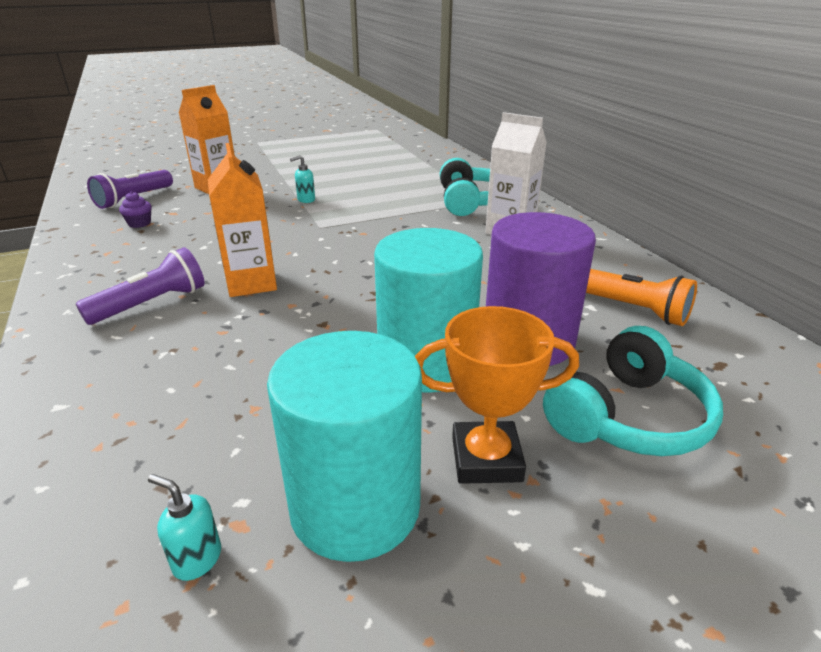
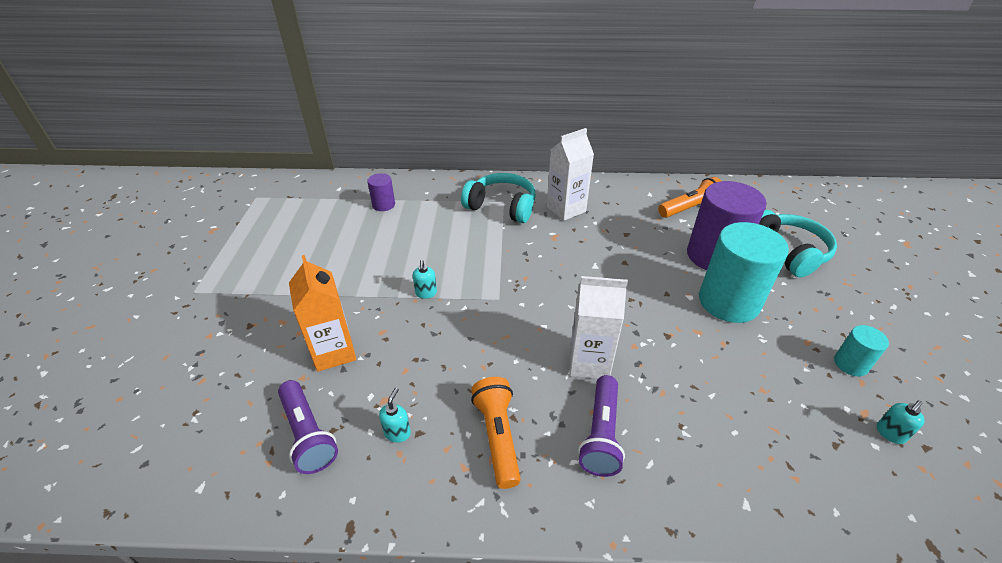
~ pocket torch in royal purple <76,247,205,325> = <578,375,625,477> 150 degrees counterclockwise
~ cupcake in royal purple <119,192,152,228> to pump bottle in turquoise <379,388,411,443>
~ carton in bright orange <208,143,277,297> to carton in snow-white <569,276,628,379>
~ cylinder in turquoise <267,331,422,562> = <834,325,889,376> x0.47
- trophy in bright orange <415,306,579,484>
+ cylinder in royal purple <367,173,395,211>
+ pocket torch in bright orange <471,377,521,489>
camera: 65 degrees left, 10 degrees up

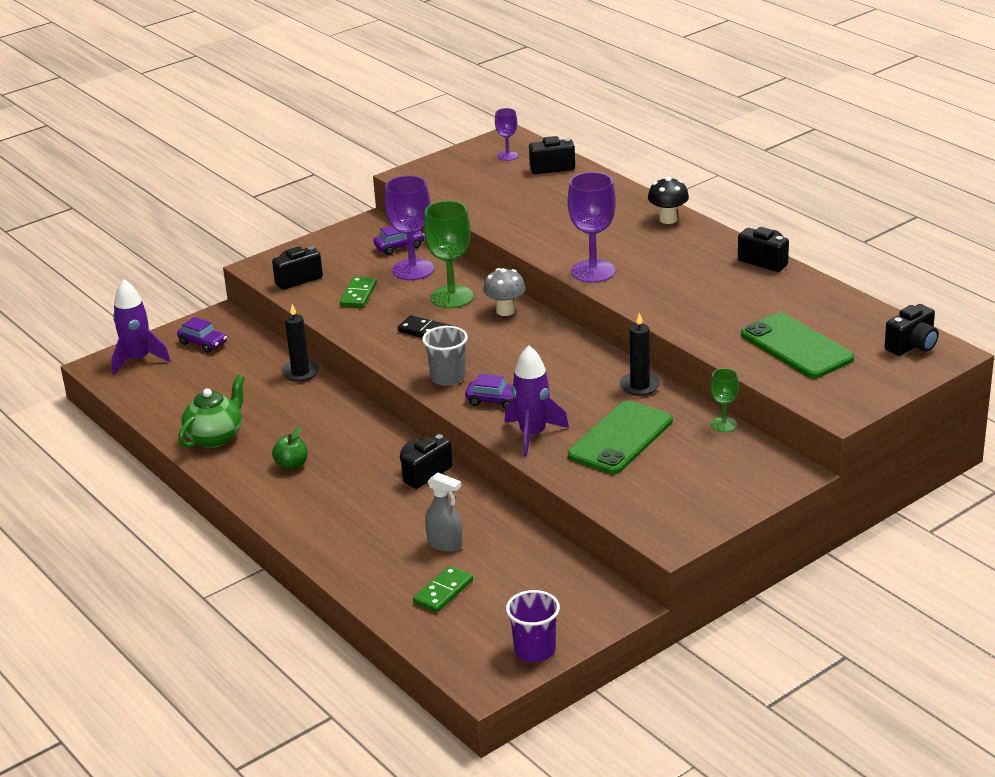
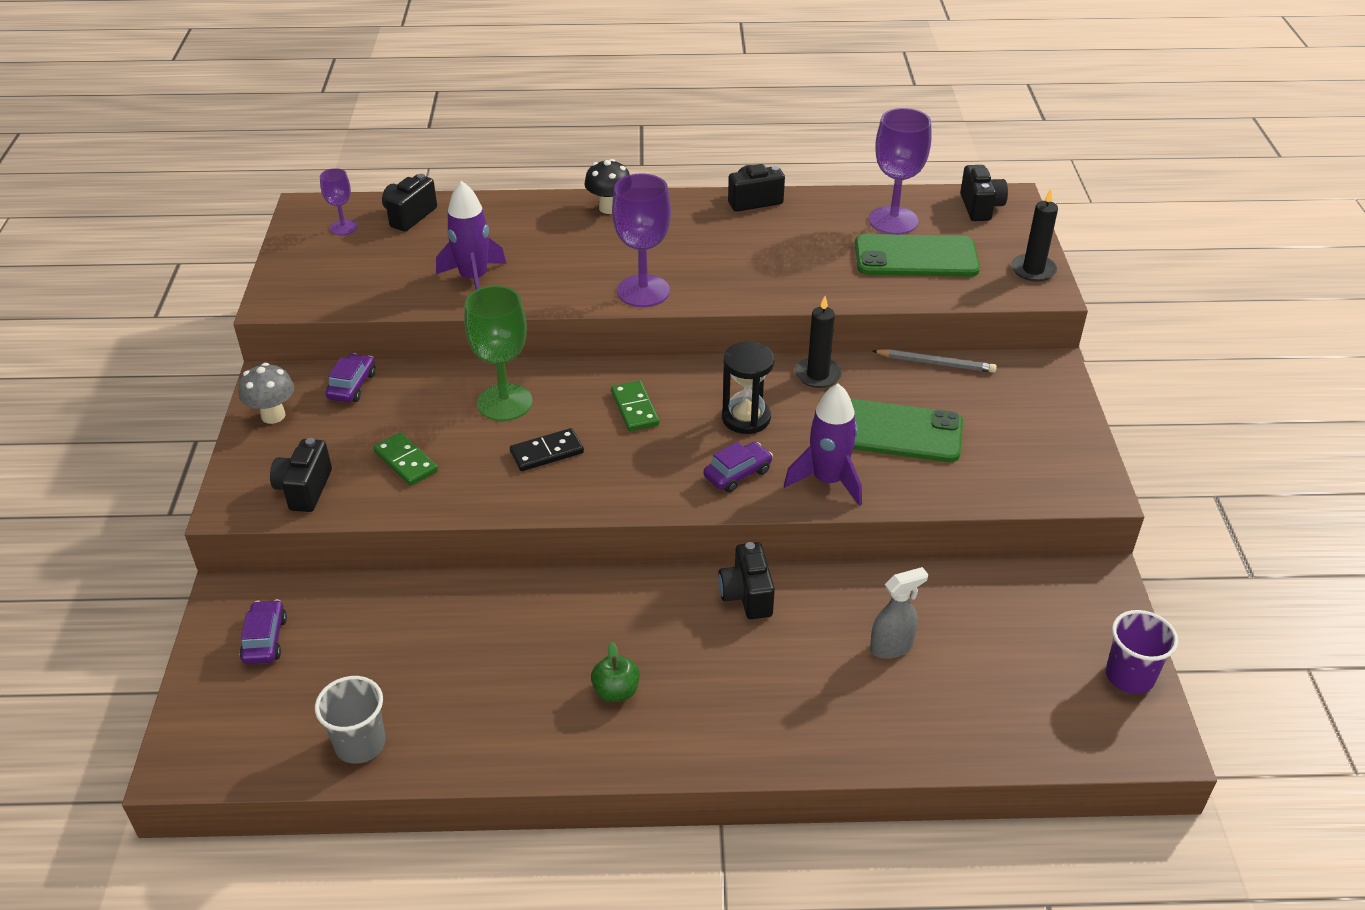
~ toy rocket in royal purple <111,279,171,375> to <436,181,506,290>
~ automobile in royal purple <177,317,227,353> = <240,599,287,664> 75 degrees counterclockwise
- teapot in emerald <178,375,245,448>
~ candle in ebony <281,304,319,382> to <1011,189,1058,282>
~ wine glass in royal purple <385,175,434,281> to <869,108,931,235>
~ domino piece in emerald <413,566,473,613> to <611,381,659,431>
~ cup in gray <422,326,468,386> to <315,676,386,764>
~ toadstool in gray <483,268,525,316> to <238,363,294,424>
~ smartphone in emerald <568,400,673,474> = <850,398,963,462> 60 degrees counterclockwise
~ wine glass in emerald <711,368,739,432> to lead pencil in gray <873,349,997,373>
+ hourglass in ebony <722,342,774,434>
camera: 55 degrees left, 10 degrees up

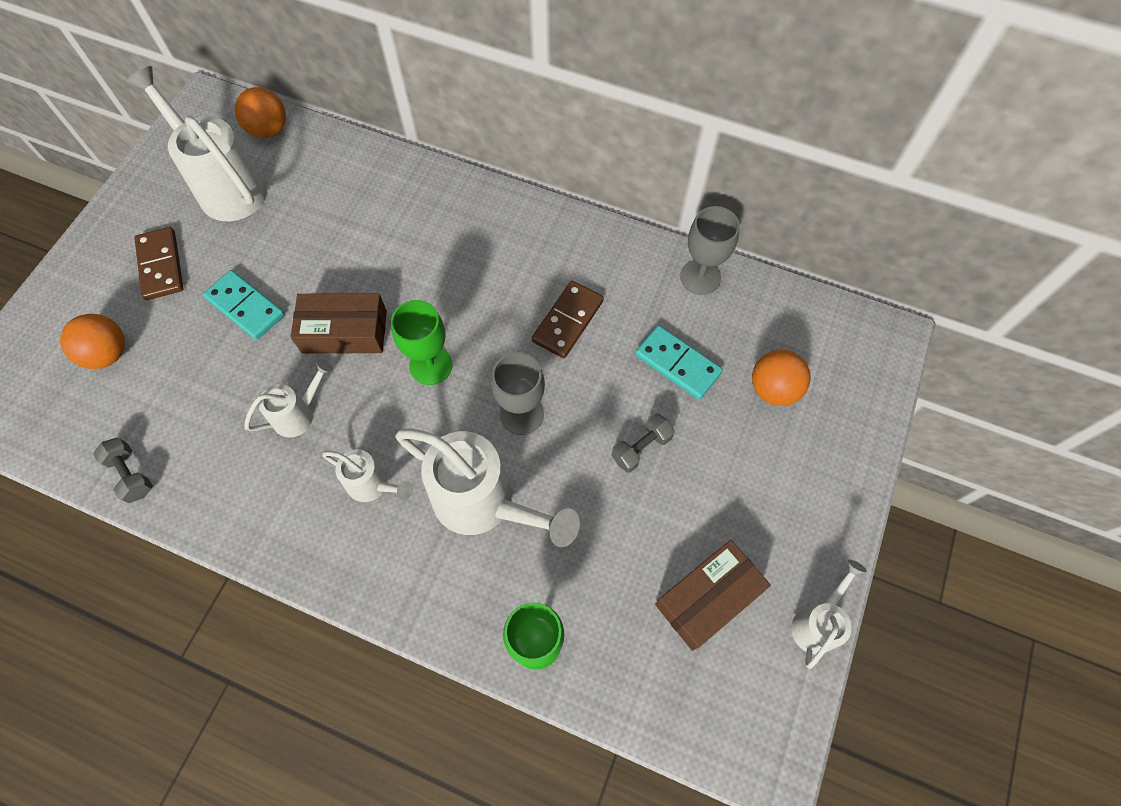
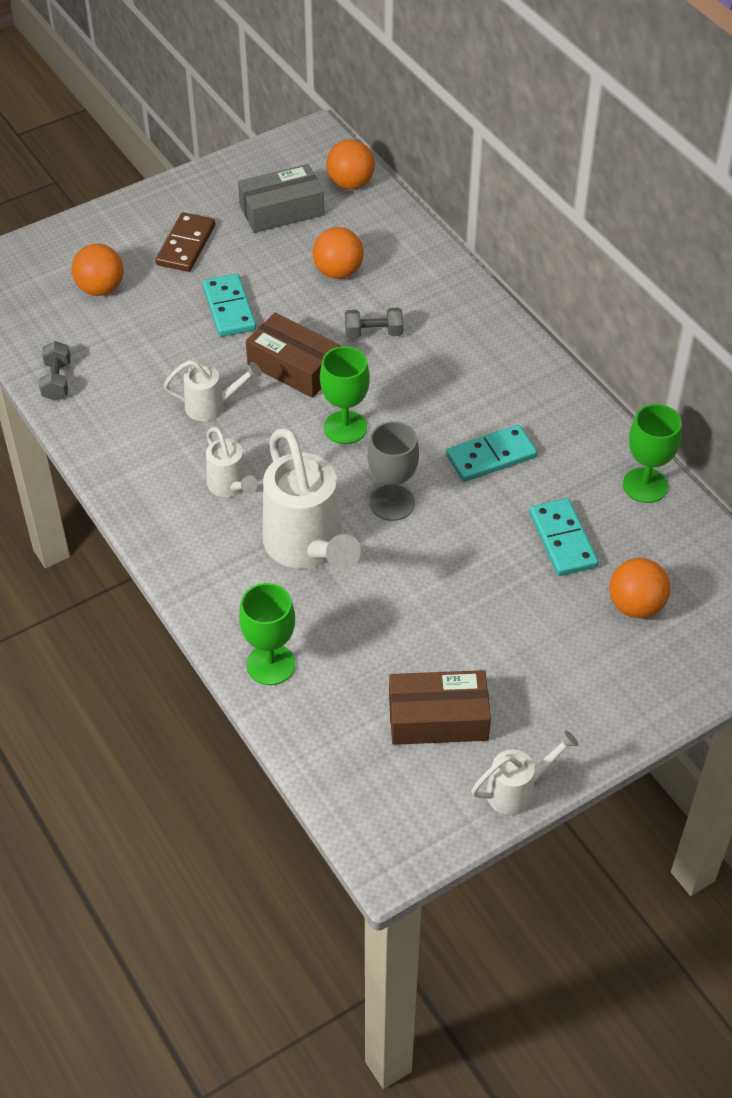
~ sprinkling can in snow-white <126,66,267,221> to package in gray <238,164,324,233>
~ domino piece in brown <532,281,604,358> to domino piece in turquoise <446,425,537,482>
~ hand weight in gray <611,414,675,473> to <345,307,403,339>
~ wine glass in gray <680,206,740,295> to wine glass in emerald <623,404,682,503>
+ play ball in bright orange <313,227,364,279>
camera: 35 degrees right, 15 degrees down

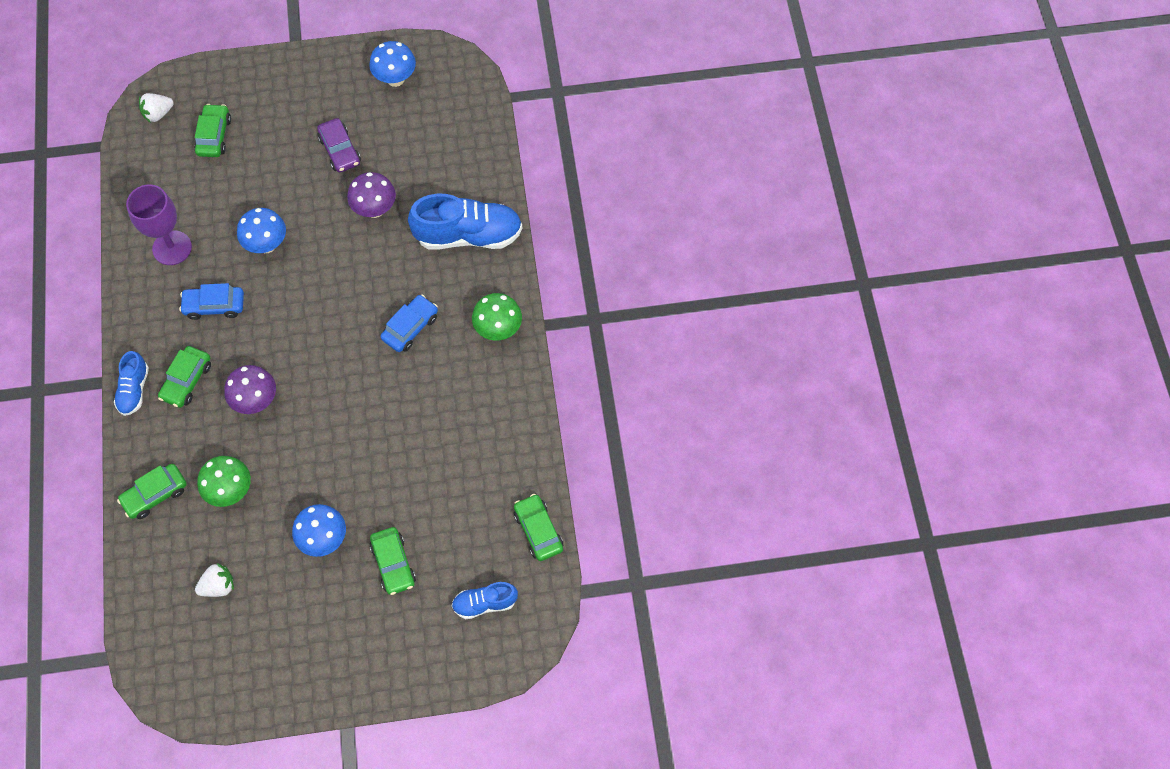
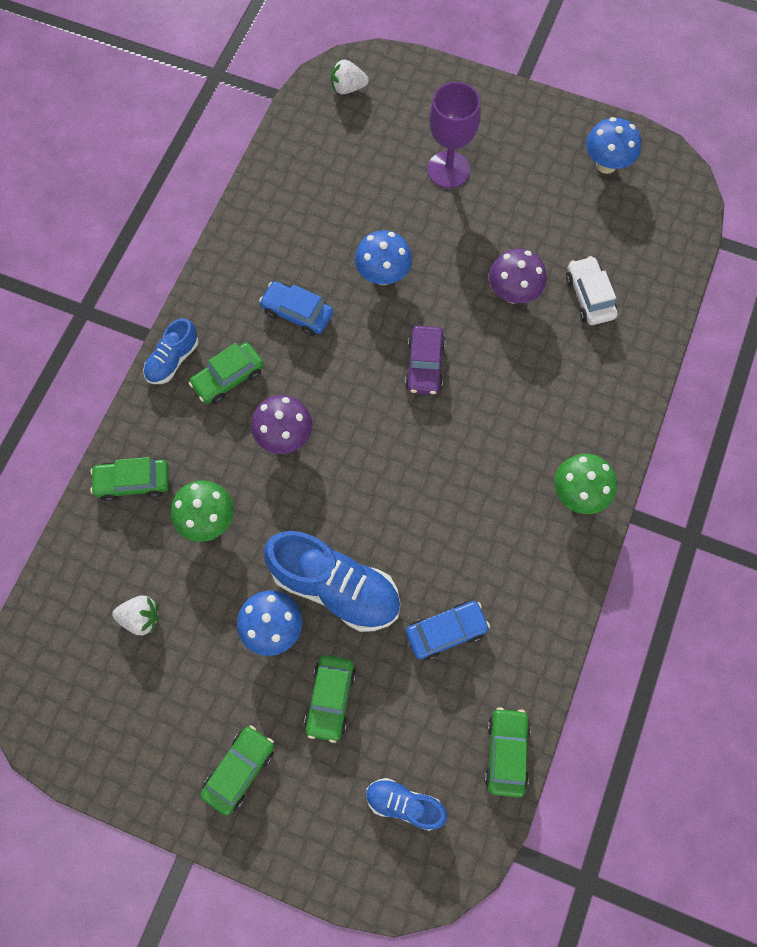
~ wine glass in royal purple <126,185,192,265> to <427,82,481,188>
~ automobile in emerald <194,104,231,157> to <200,725,274,815>
~ automobile in royal purple <317,118,361,172> to <405,326,445,395>
~ automobile in blue <381,295,438,352> to <406,601,490,660>
~ shoe in blue <408,194,522,249> to <263,531,400,632>
+ automobile in snow-white <566,256,618,325>
camera: 30 degrees right, 5 degrees up

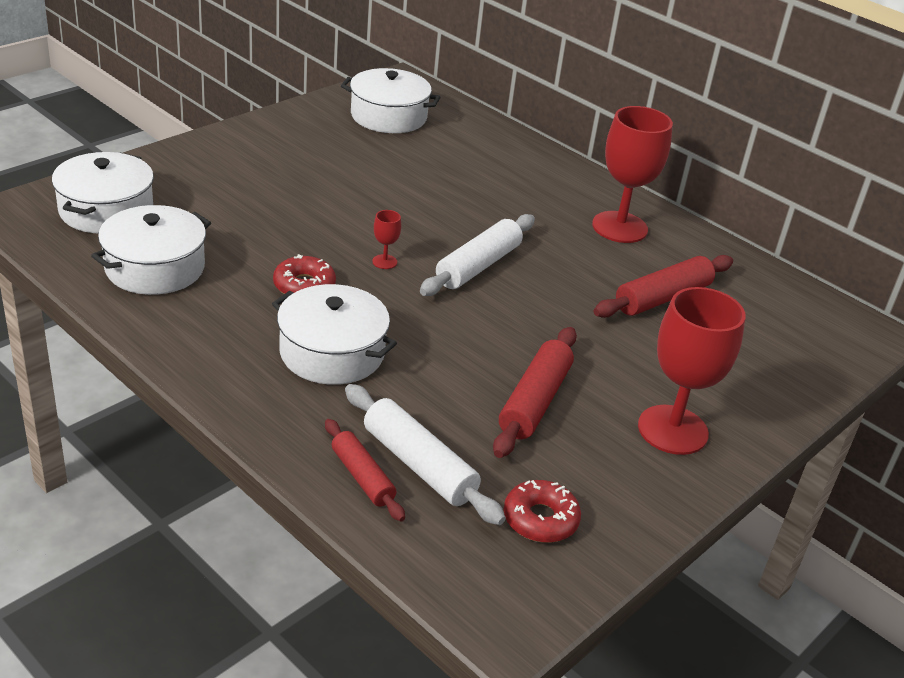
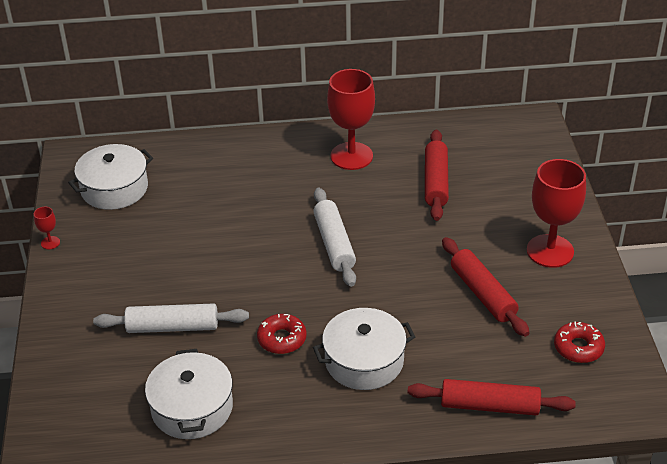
- cooking pot in snow-white <52,152,154,234>
~ dough roller in scarlet <325,419,405,521> = <408,379,576,415> x1.55
~ dough roller in snow-white <345,384,506,525> to <93,303,249,333>
~ wine glass in scarlet <372,210,401,269> to <34,207,60,250>
camera: 45 degrees left, 5 degrees up

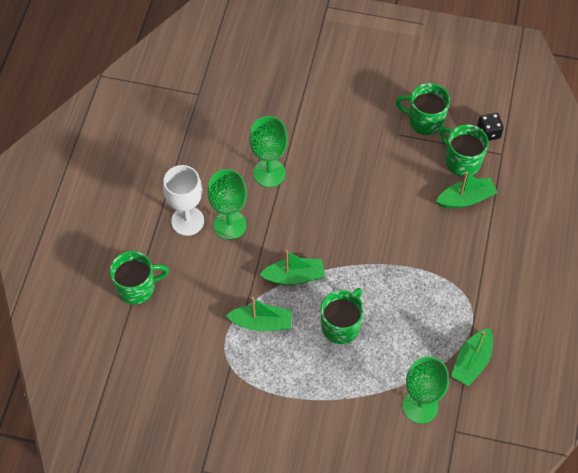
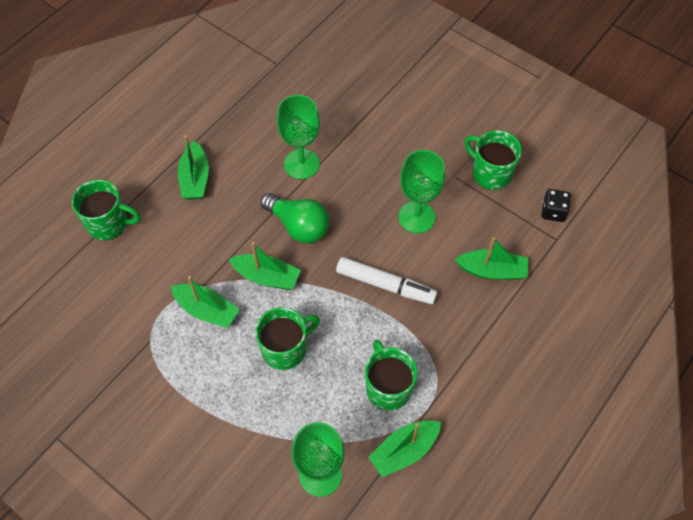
~ wine glass in snow-white <163,165,204,236> to sailboat in emerald <178,135,209,200>
~ wine glass in emerald <207,169,247,240> to <398,150,445,233>
~ coffee mug in emerald <440,124,489,177> to <365,340,417,411>
+ lightbulb in emerald <260,193,329,244>
+ marker pen in snow-white <336,257,437,304>
camera: 25 degrees right, 0 degrees up

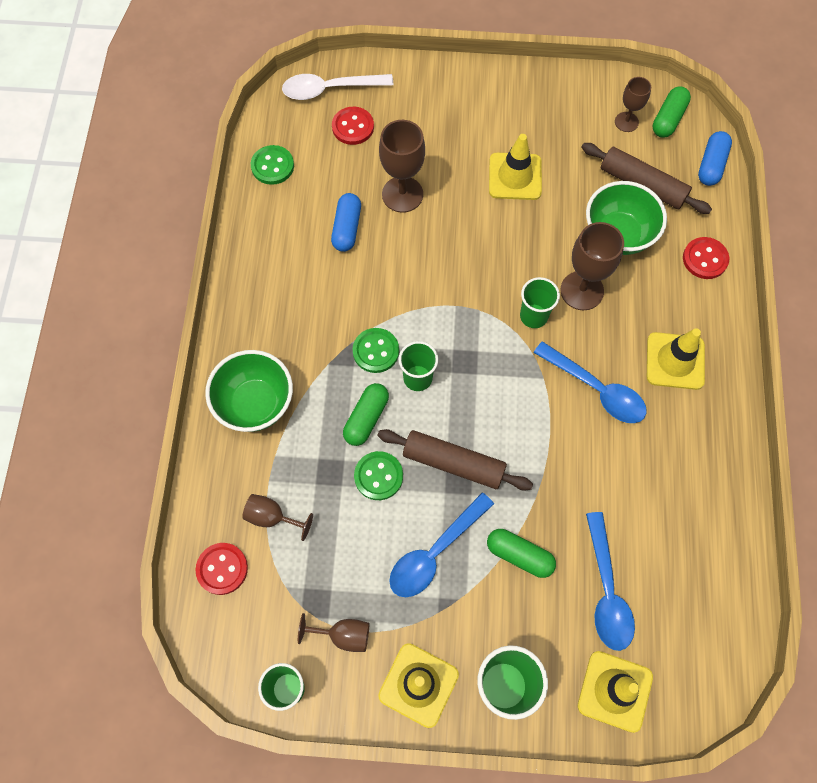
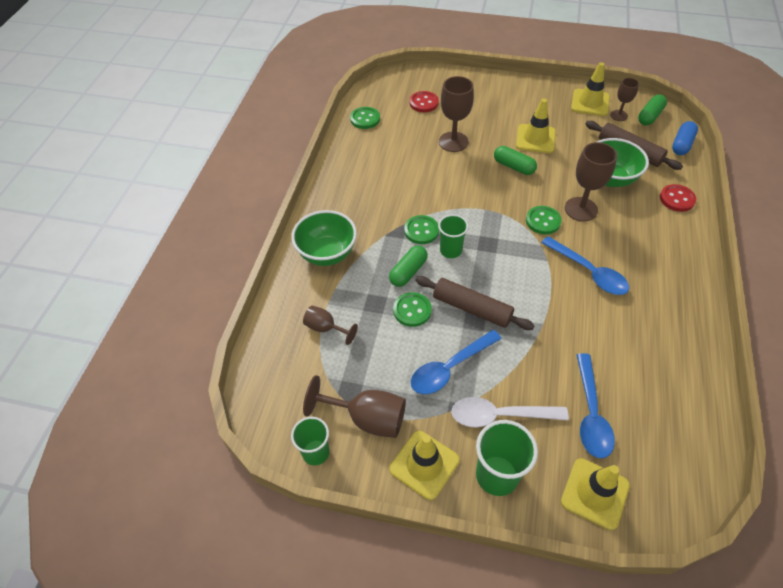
- button in scarlet <195,543,248,595>
~ tablespoon in snow-white <282,74,394,100> to <451,397,569,427>
~ wine glass in brown <298,613,369,652> = <303,375,406,438> x1.68
- capsule in blue <331,193,361,252>
~ capsule in emerald <487,529,556,578> to <494,146,537,175>
~ cup in emerald <520,277,560,328> to button in emerald <526,206,562,234>
~ traffic cone in yellow <647,328,705,390> to <571,62,610,116>
camera: 10 degrees right, 15 degrees down

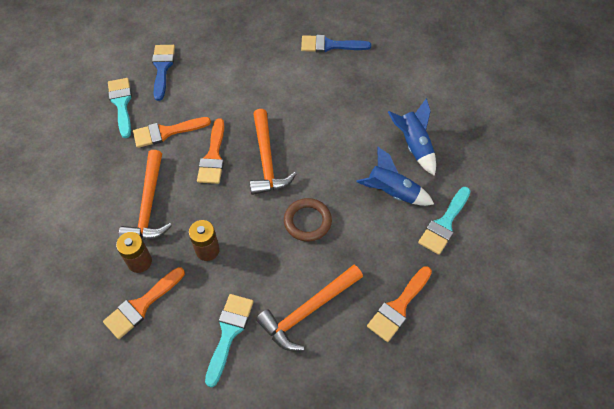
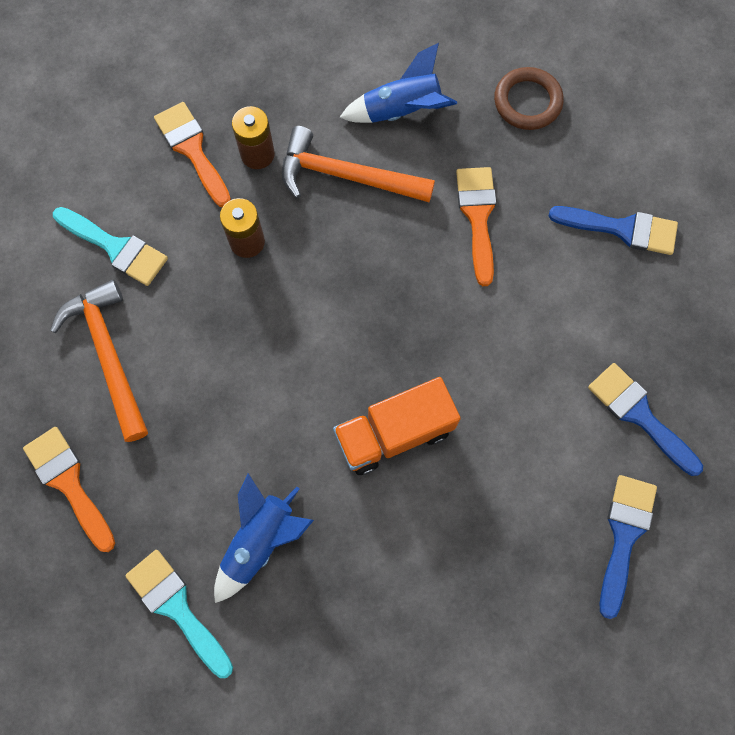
- brush in turquoise <108,78,132,138>
- brush in bright orange <197,118,224,184>
- claw hammer in bright orange <250,109,296,195>
~ torus in brown <284,198,332,241> to <494,67,564,130>
~ toy rocket in blue <388,98,436,176> to <339,43,457,123>
+ lorry in bright orange <333,377,461,475>
+ brush in blue <588,363,703,476>
camera: 105 degrees right, 15 degrees up

